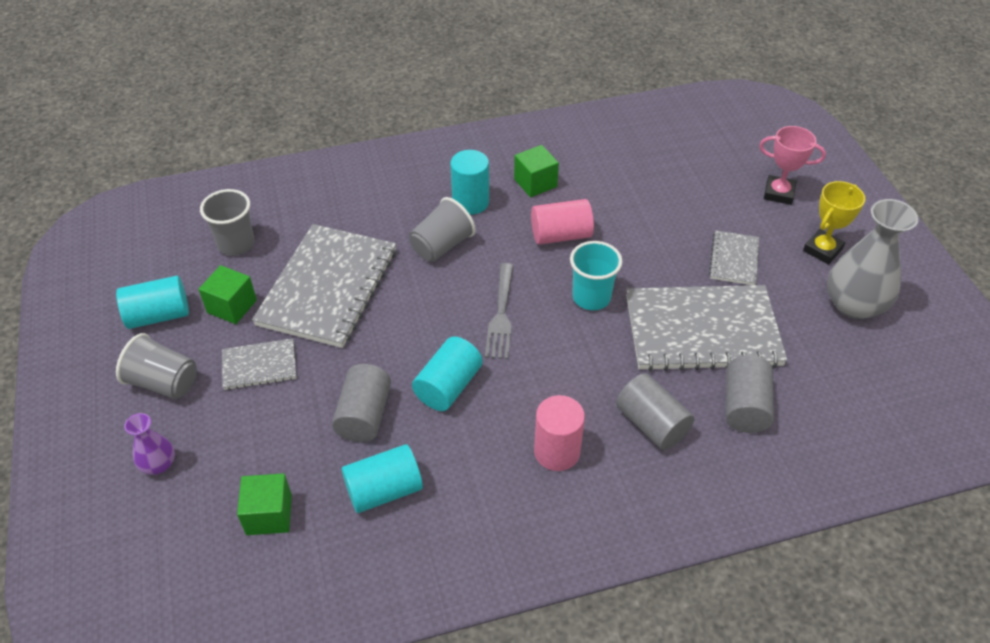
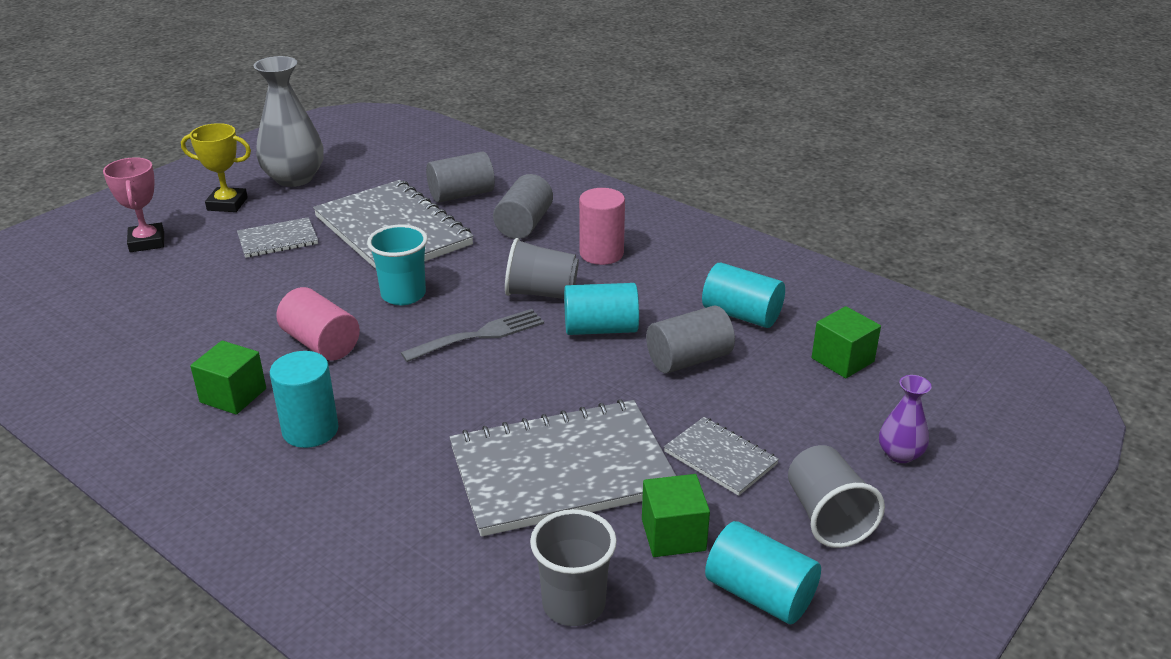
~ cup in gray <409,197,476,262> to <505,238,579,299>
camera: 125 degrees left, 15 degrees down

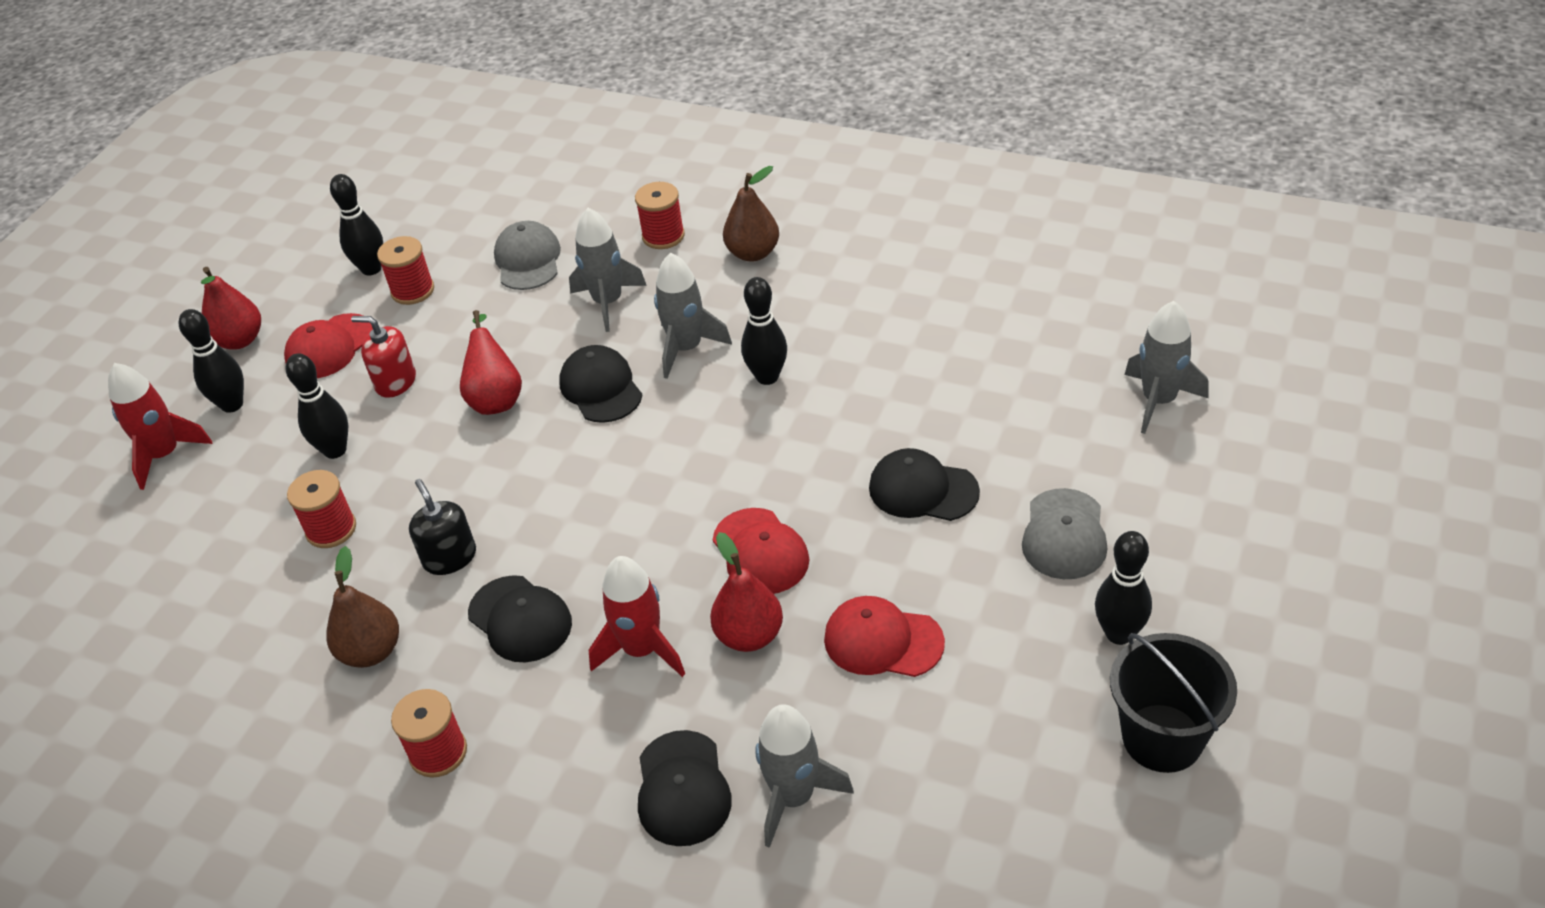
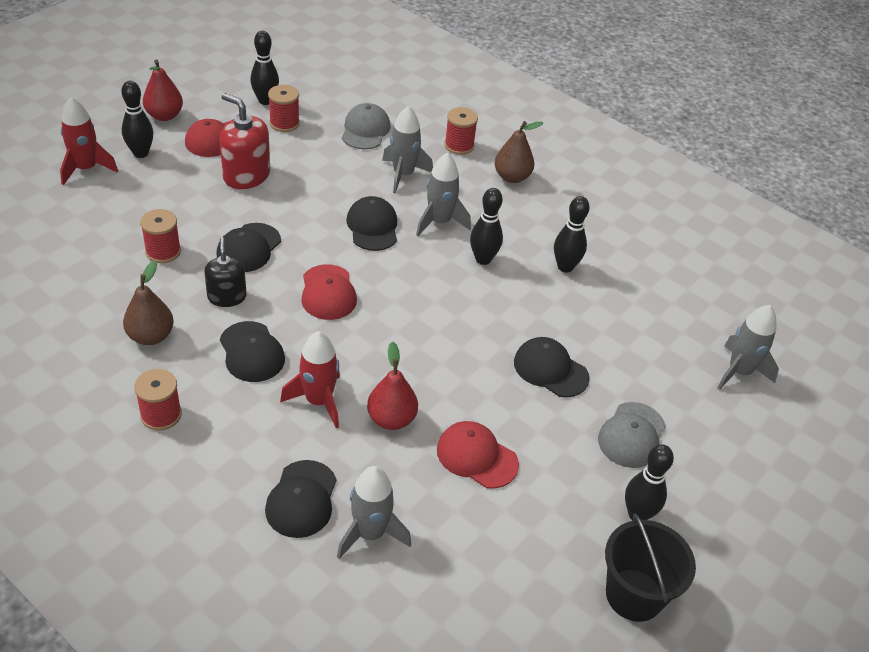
~ bowling pin in ebony <286,353,348,459> to <554,196,590,273>
~ pump bottle in scarlet <351,316,416,398> = <219,93,270,189> x1.52
- pear fruit in scarlet <460,310,522,415>
~ peaked cap in scarlet <713,508,809,594> to <301,264,357,320>
+ peaked cap in ebony <217,223,281,272>
camera: 10 degrees right, 0 degrees up

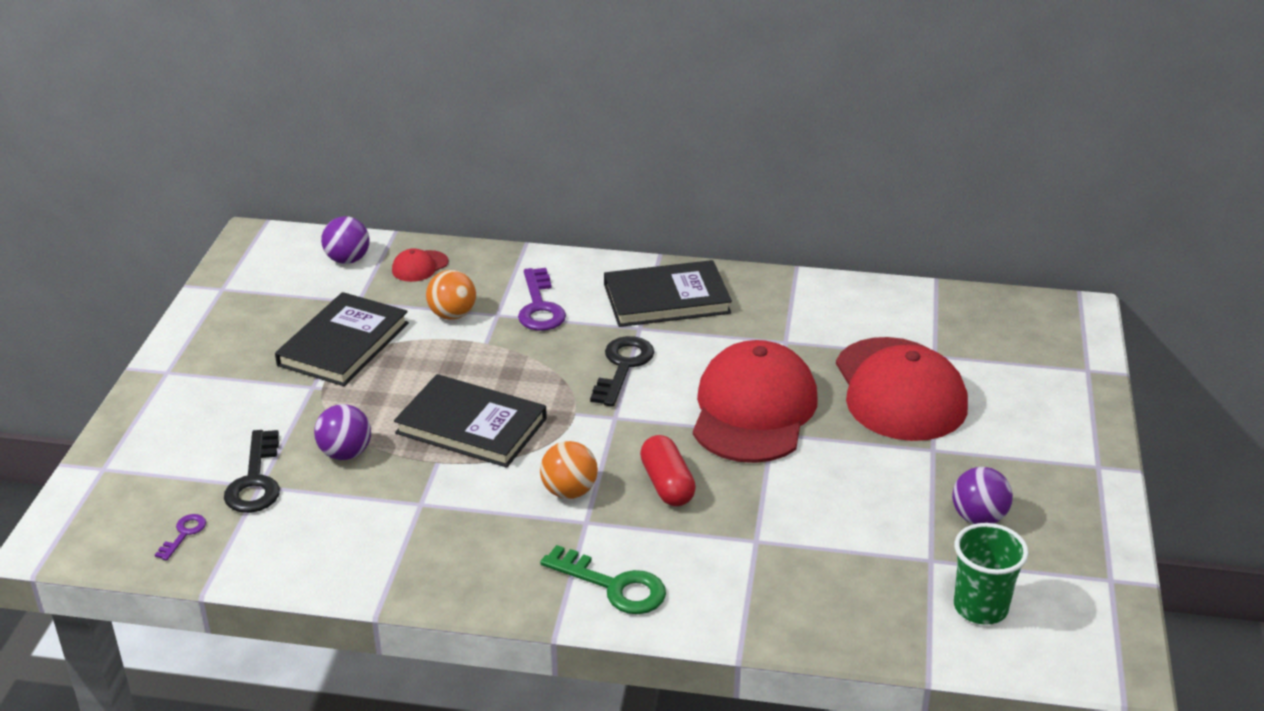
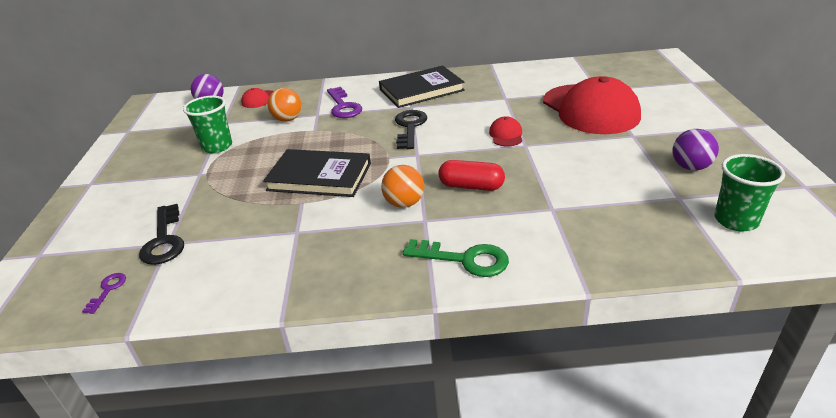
~ hardcover in ebony <275,292,409,386> to cup in emerald <183,96,232,153>
- play ball in royal purple <314,404,371,460>
~ capsule in scarlet <640,435,696,507> = <438,160,505,191> 45 degrees counterclockwise
~ peaked cap in scarlet <693,340,818,463> = <489,116,522,147> x0.41
camera: 10 degrees left, 0 degrees up

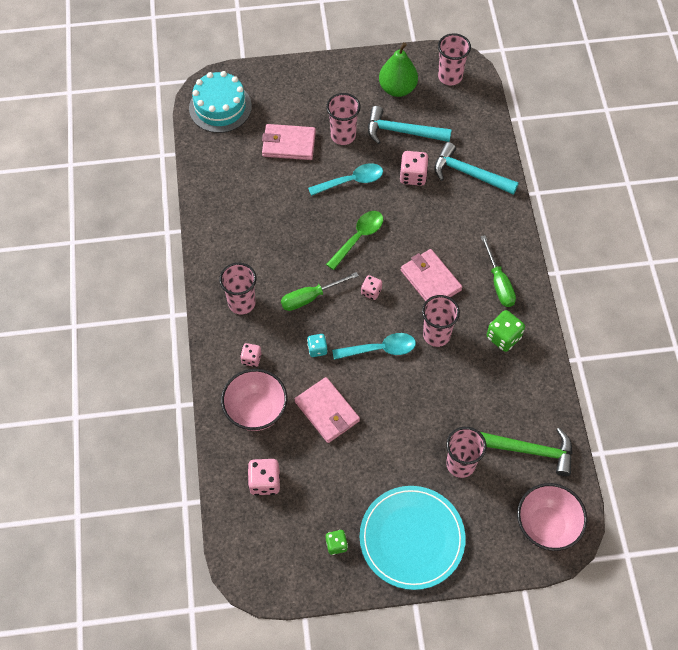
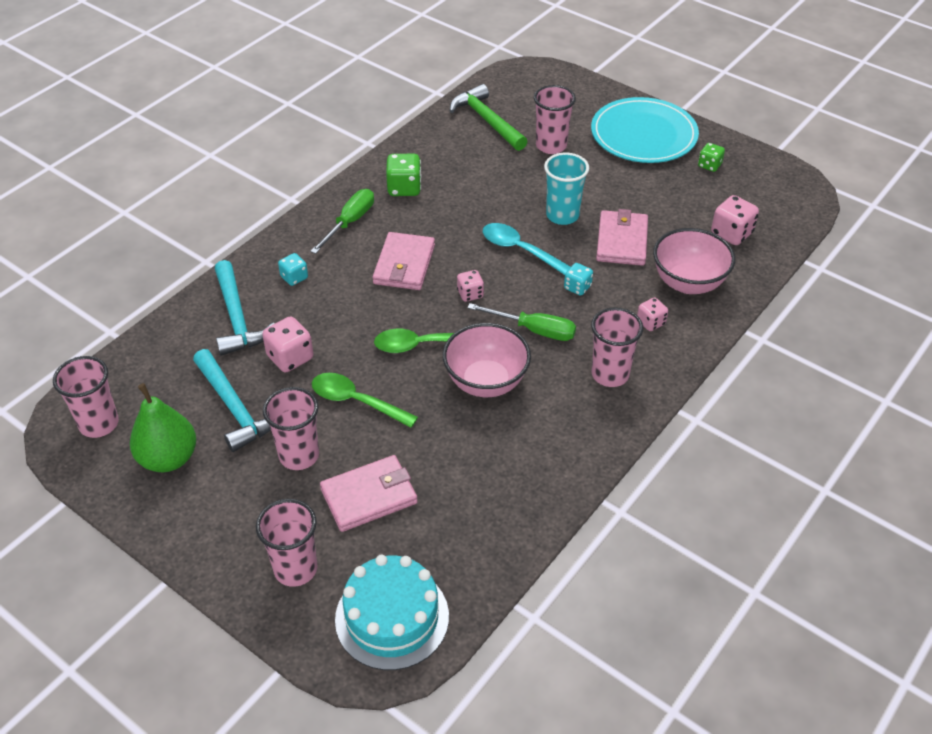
~ billfold in rosy <262,124,316,160> = <320,455,418,532> 75 degrees counterclockwise
~ tablespoon in turquoise <308,163,383,196> to tablespoon in emerald <312,373,418,428>
~ cup in rosy <422,295,460,347> to <256,499,318,587>
~ serving bowl in rosy <517,483,587,551> to <443,323,531,397>
+ die in turquoise <278,253,308,286>
+ cup in turquoise <544,153,589,225>
camera: 135 degrees left, 15 degrees down

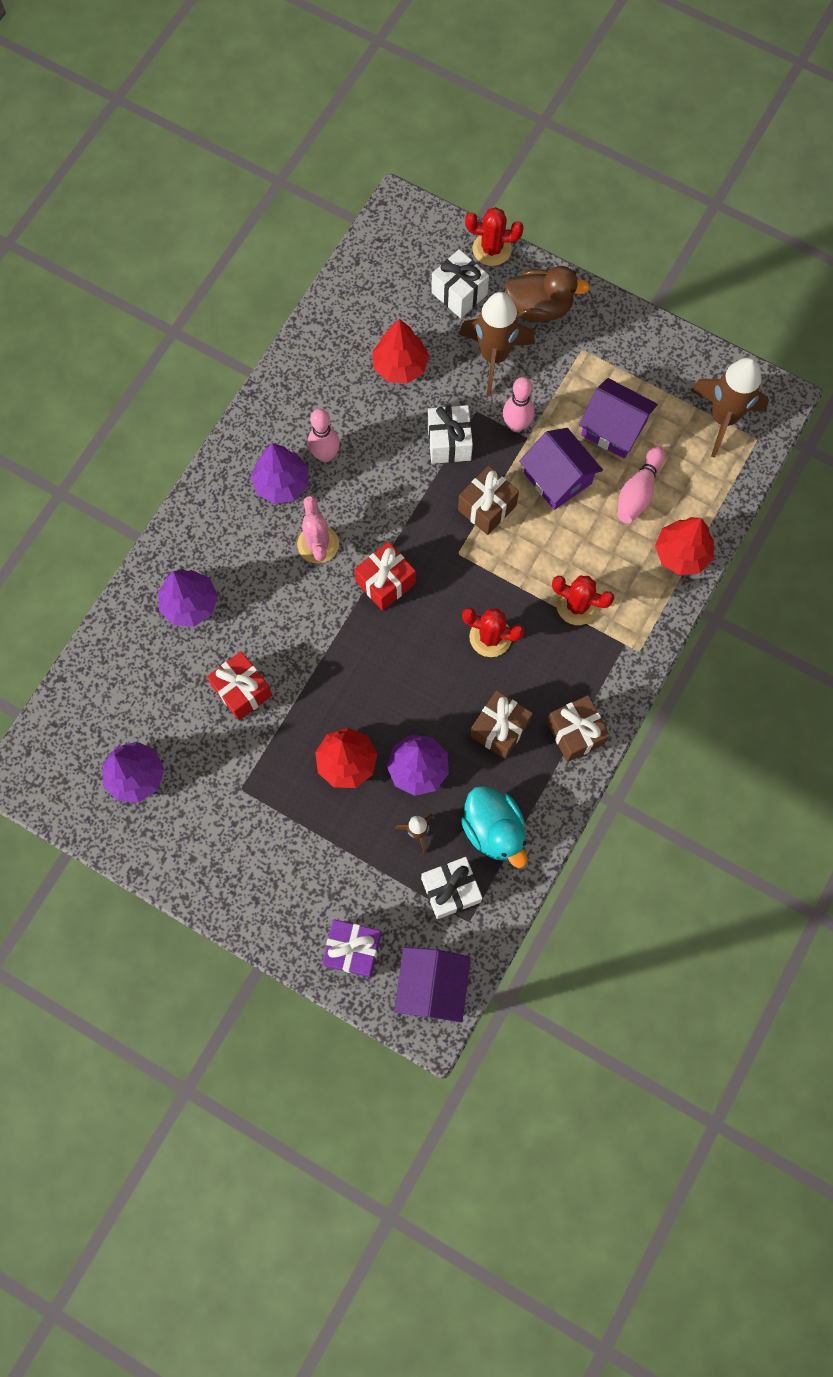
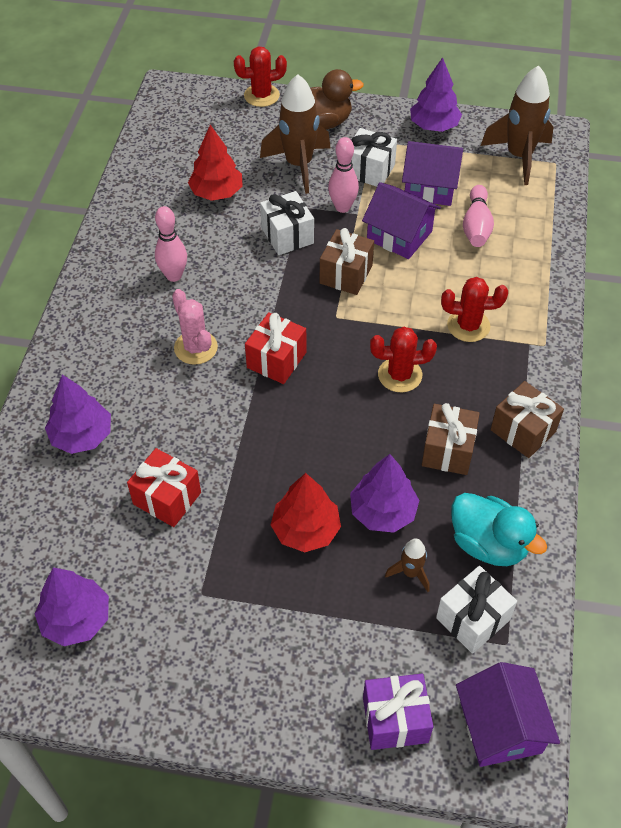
~ tree in royal purple <251,443,309,504> to <410,57,462,132>
~ present in snow-white <431,249,489,318> to <351,128,397,187>
- tree in scarlet <655,517,714,575>
camera: 20 degrees left, 20 degrees down

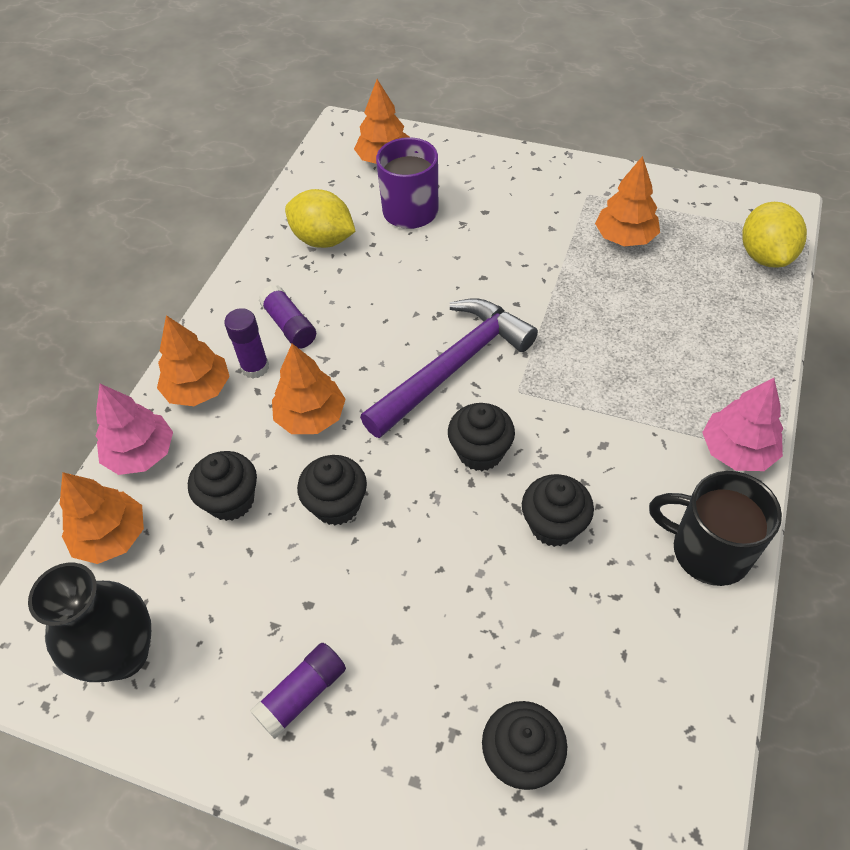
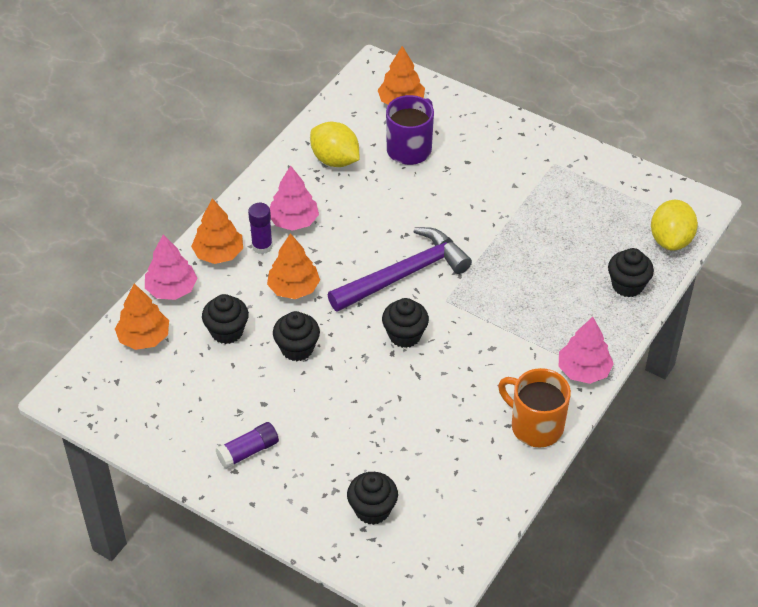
- flower vase in ebony <28,563,151,682>
~ glue in royal purple <259,285,316,349> to tree in rosy <270,165,319,231>
~ cupcake in ebony <522,474,594,547> to <608,248,654,297>
- tree in bright orange <595,156,660,246>
~ coffee mug in ebony <649,471,782,586> to coffee mug in bright orange <498,368,571,447>
camera: 10 degrees right, 5 degrees down

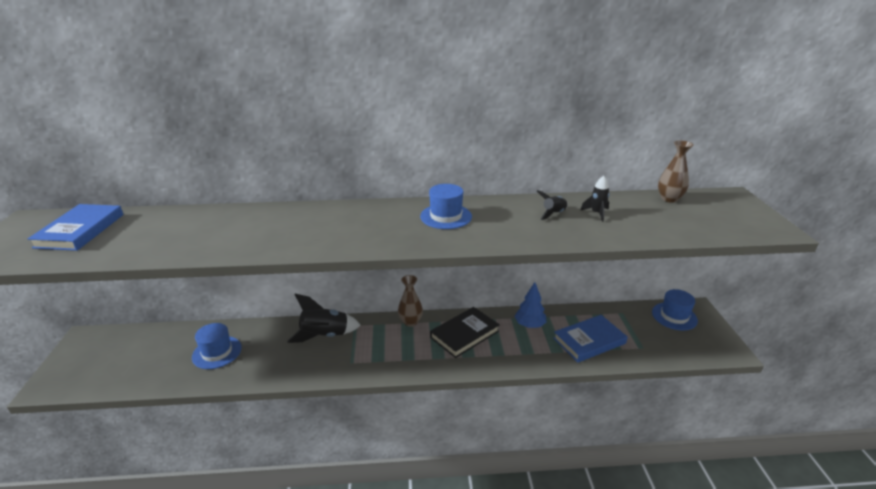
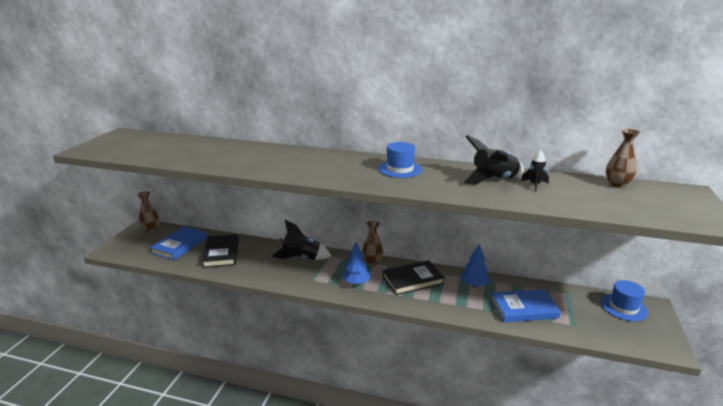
~ hardcover in blue <28,204,123,251> to <150,226,207,260>
~ tall hat in blue <192,323,242,369> to hardcover in ebony <202,234,239,268>
~ toy rocket in ebony <537,190,568,220> = <463,135,524,185> x1.87
+ flower vase in brown <137,191,160,232>
+ tree in blue <342,242,371,285>
camera: 20 degrees right, 5 degrees down

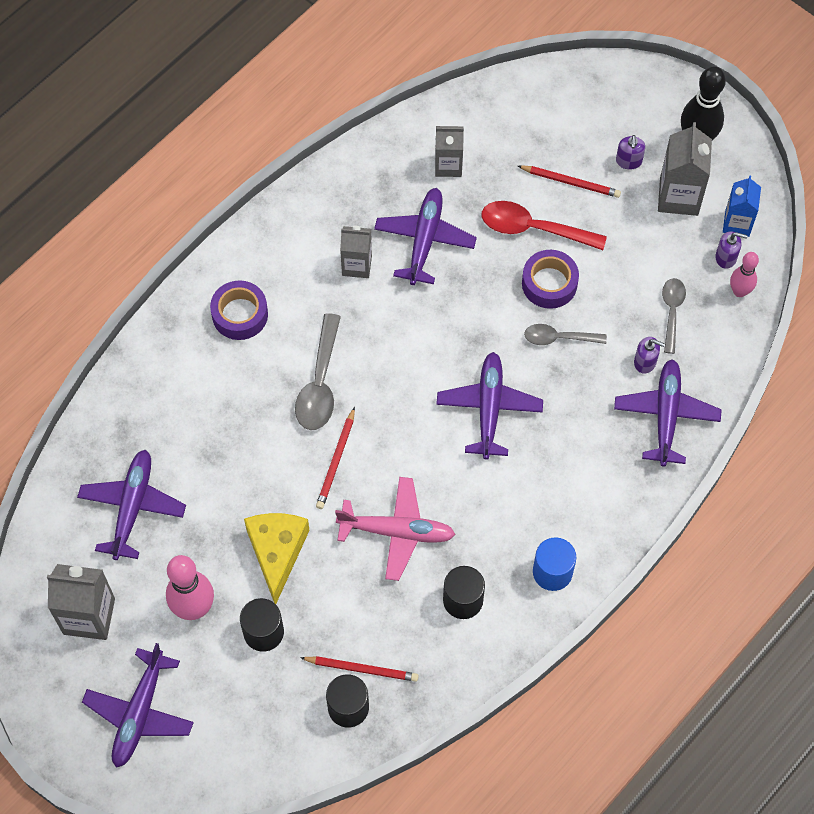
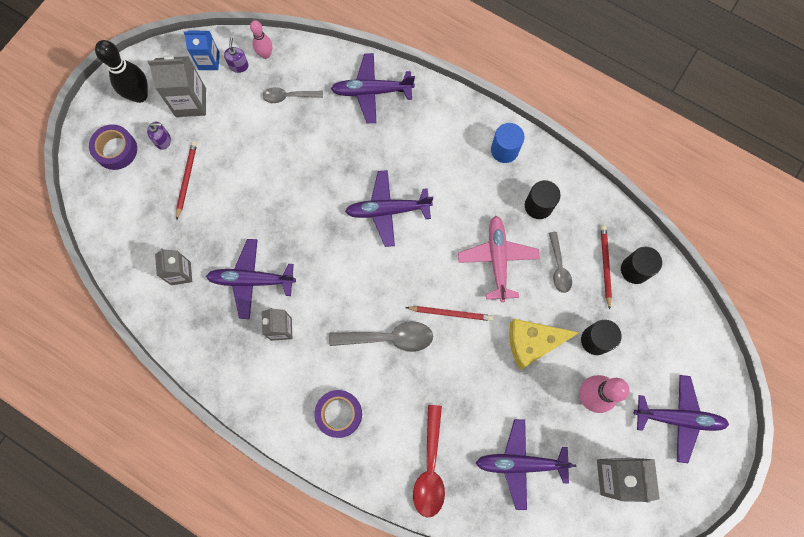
~ tablespoon in scarlet <482,201,607,250> to <413,405,445,518>
~ roll of tape in royal purple <522,250,579,309> to <89,124,137,170>
~ tablespoon in gray <524,324,607,345> to <549,232,572,293>
- pump bottle in royal purple <634,337,665,374>
camera: 100 degrees left, 10 degrees up

